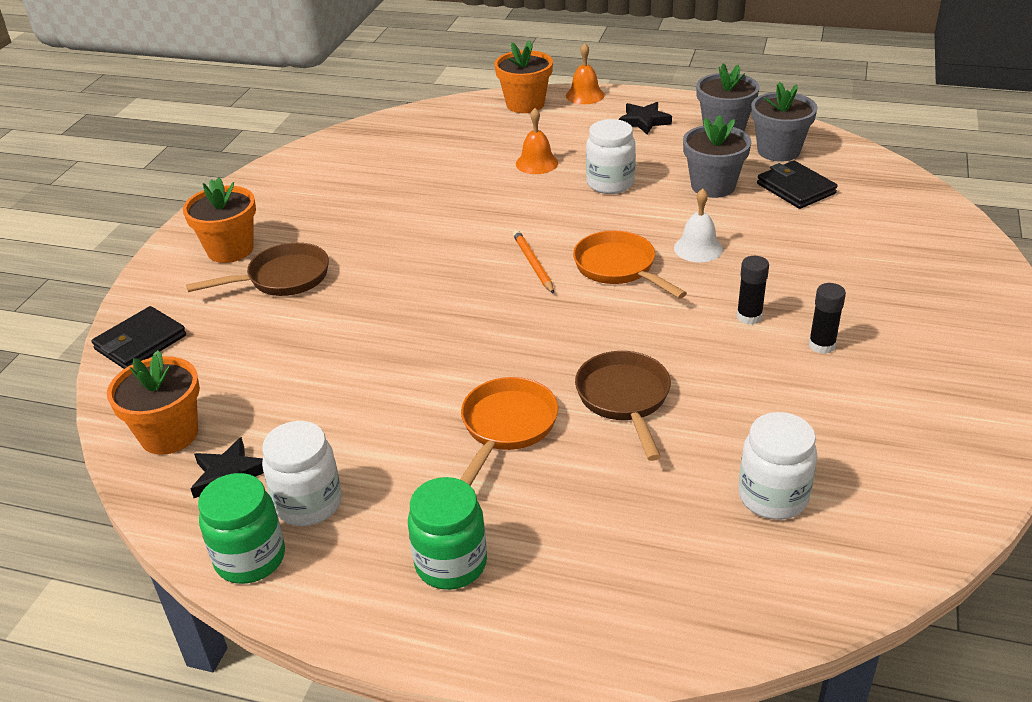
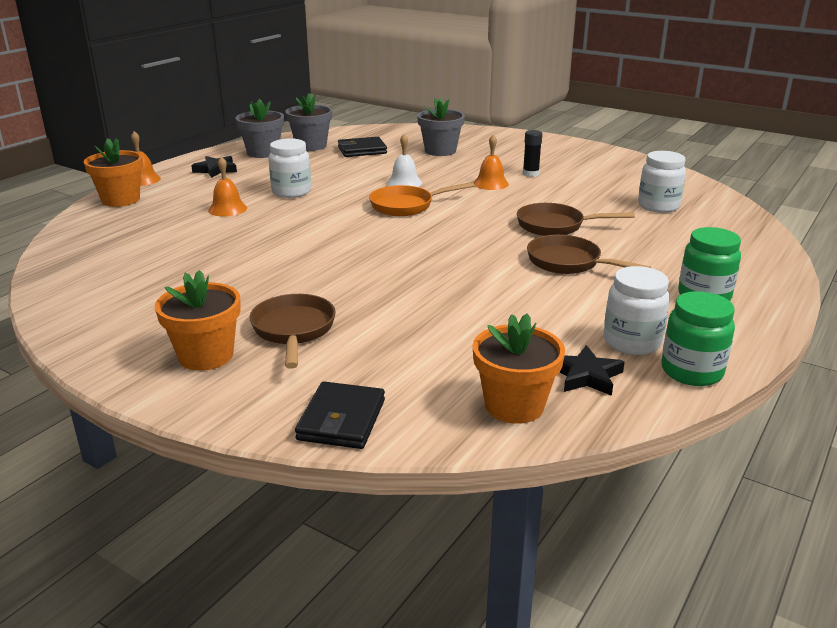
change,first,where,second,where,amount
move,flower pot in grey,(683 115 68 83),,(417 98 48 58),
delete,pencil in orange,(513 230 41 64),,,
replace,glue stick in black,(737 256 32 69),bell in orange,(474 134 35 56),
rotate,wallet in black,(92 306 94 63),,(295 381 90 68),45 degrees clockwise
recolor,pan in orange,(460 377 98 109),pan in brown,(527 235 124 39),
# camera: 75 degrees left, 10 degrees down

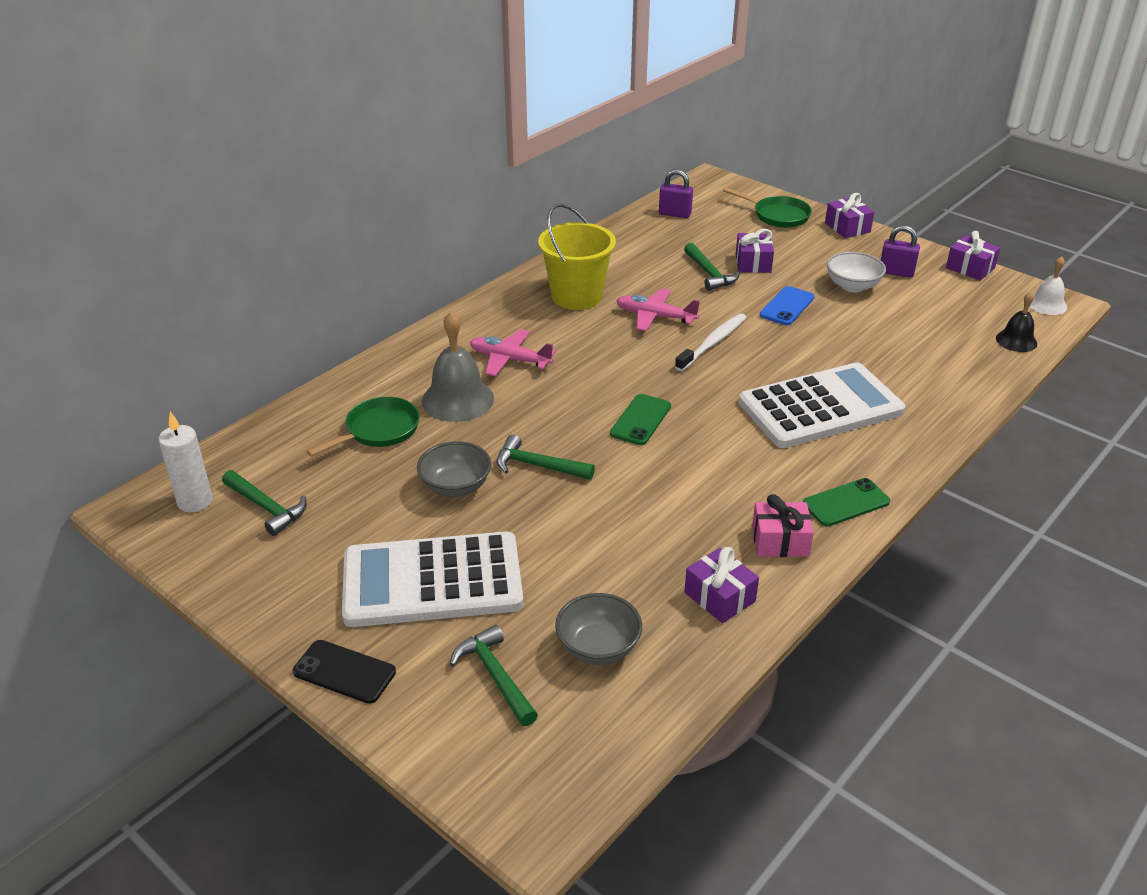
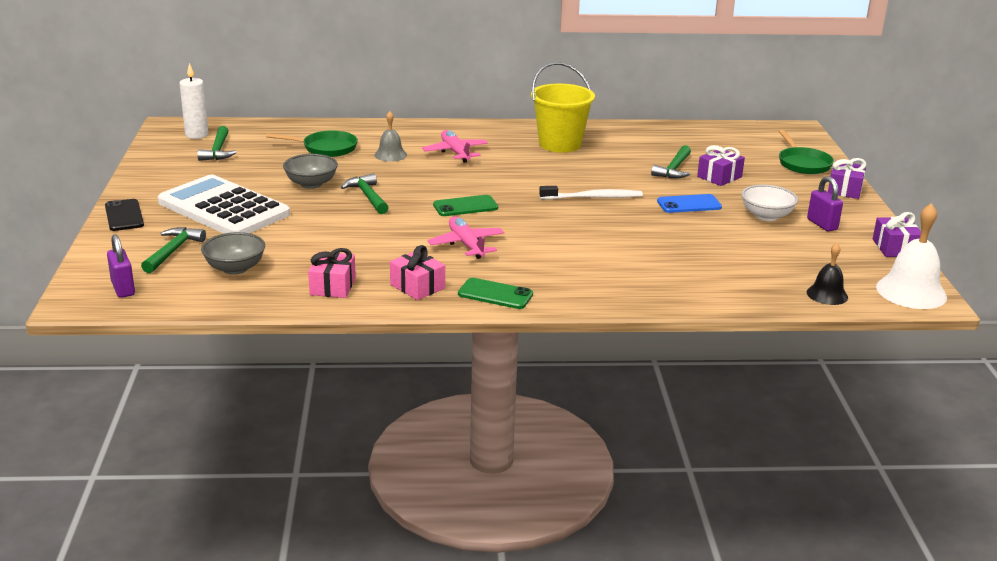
change,first,where,second,where,amount
move,padlock in purple,(659 169 34 49),,(107 234 28 64),
resize,bell in white,(1029 257 38 58),,(876 203 71 106),x1.69
move,plane in pink,(616 288 84 43),,(427 217 77 42),
resize,bell in grey,(422 311 72 111),,(374 111 33 51),x0.59
delete,calculator in white,(739 362 166 86),,,
recolor,gift in purple,(684 547 75 76),gift in pink,(308 248 48 50),
# camera: 45 degrees right, 10 degrees down

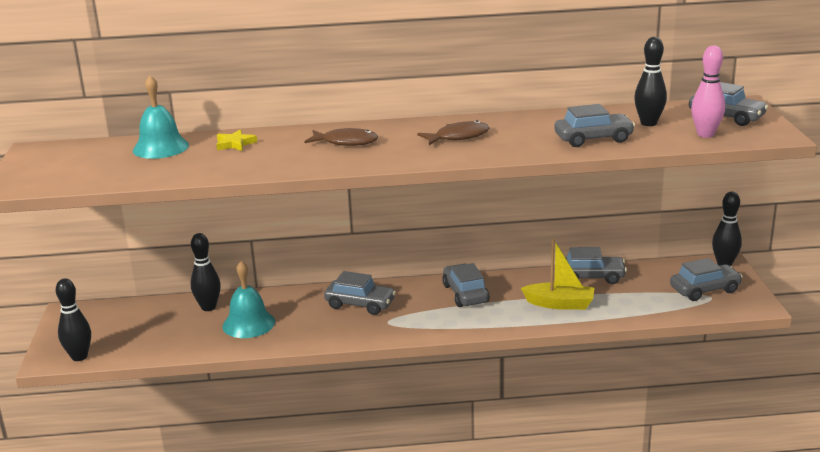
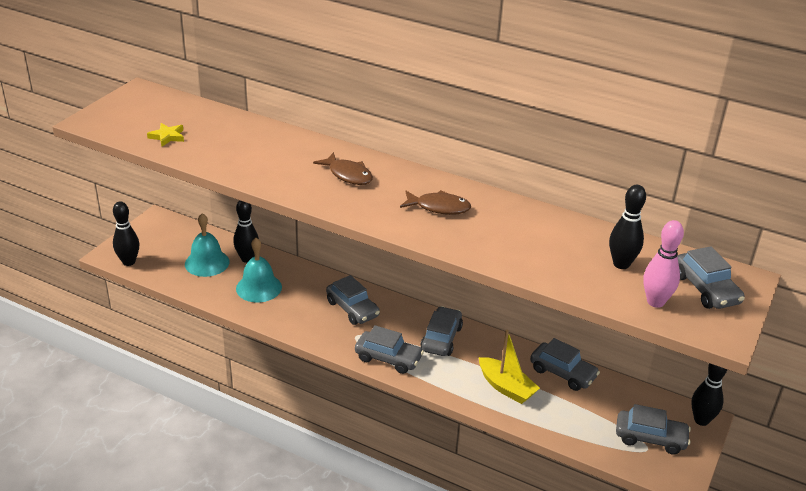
change,first,where,second,where,amount
move,bell in turquoise,(133 76 56 83),,(185 213 45 64),
move,car in grey,(555 104 80 43),,(355 325 69 49),
move,star in yellow,(216 129 41 22),,(147 123 37 23),
# camera: 30 degrees right, 10 degrees up

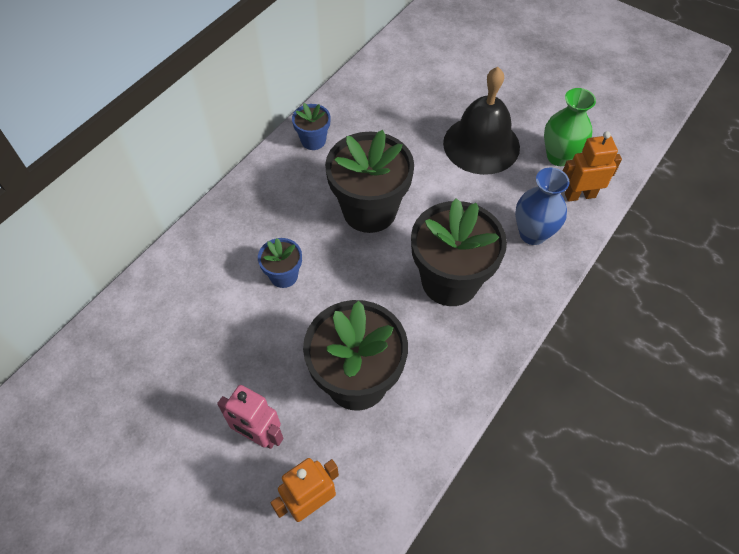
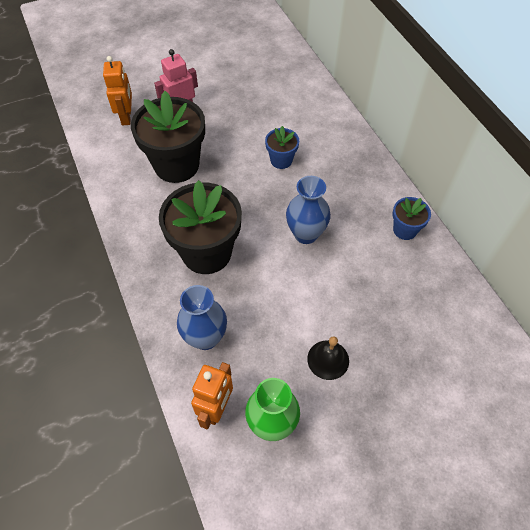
change,first,where,second,where,amount
resize,bell in black,(443 67 77 108),,(307 336 42 44),x0.50
replace,flower pot in black,(325 130 89 103),vase in blue,(286 176 45 68),
# camera: 120 degrees right, 0 degrees up

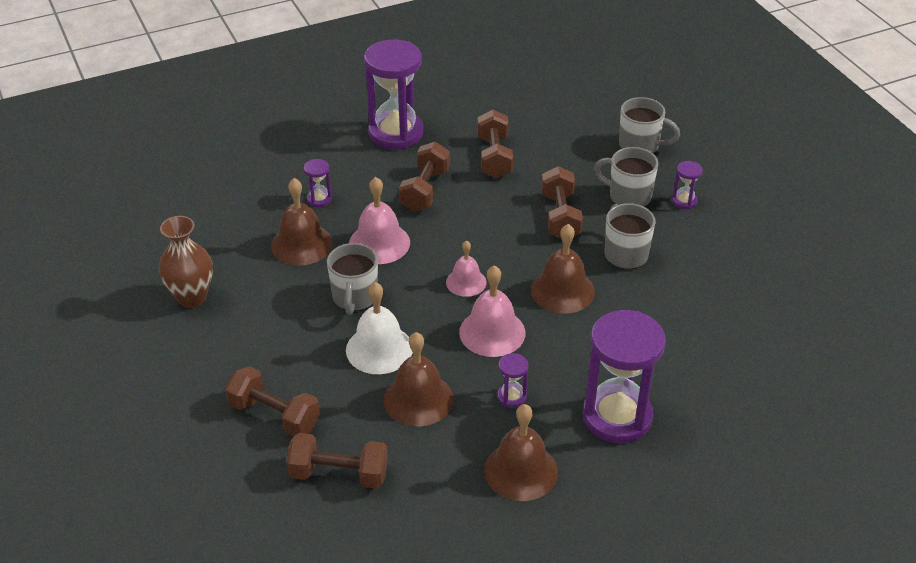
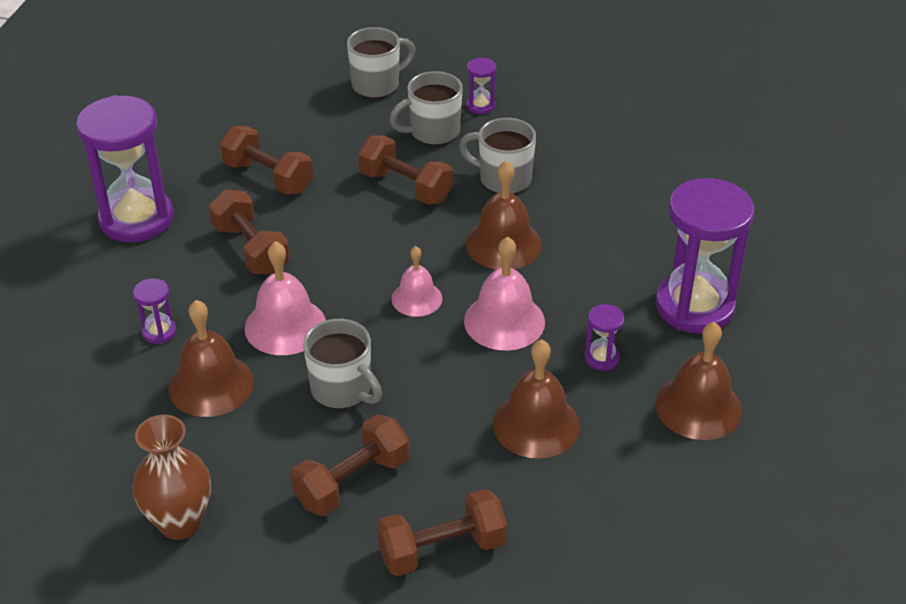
change,first,where,second,where,amount
delete,bell in white,(346 282 67 92),,,
move,dumbbell in brown,(286 433 102 56),,(291 414 118 102),
# camera: 50 degrees left, 0 degrees up

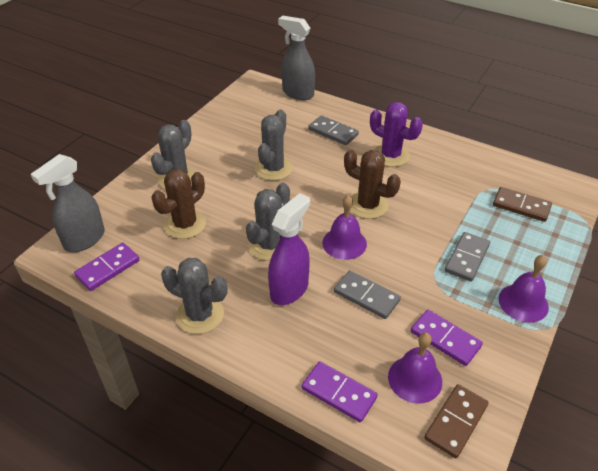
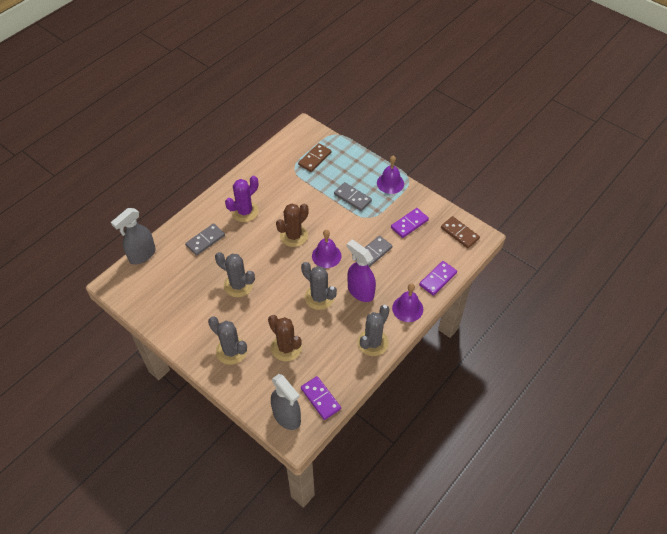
change,first,where,second,where,amount
move,bell in purple,(388 332 54 72),,(392 283 31 39),
# camera: 80 degrees left, 10 degrees up

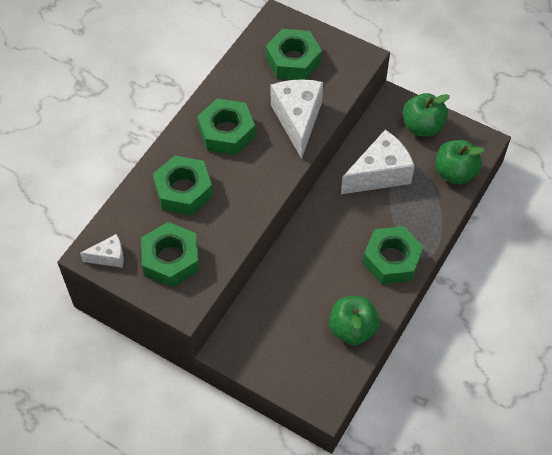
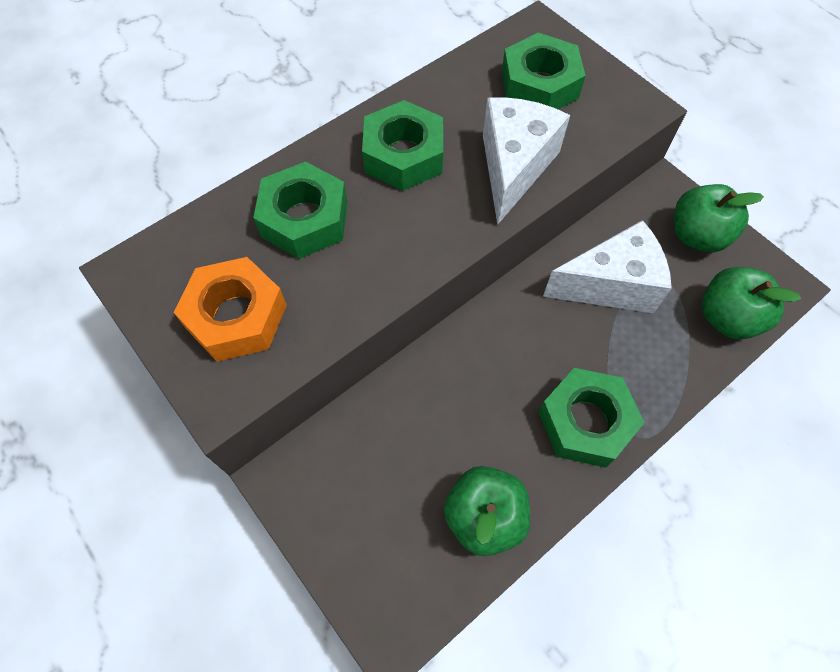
change,first,where,second,where,amount
recolor,nut in green,(141 222 58 65),nut in orange,(173 257 114 105),
delete,cheese in white,(80 234 44 34),,,
# camera: 20 degrees right, 5 degrees up

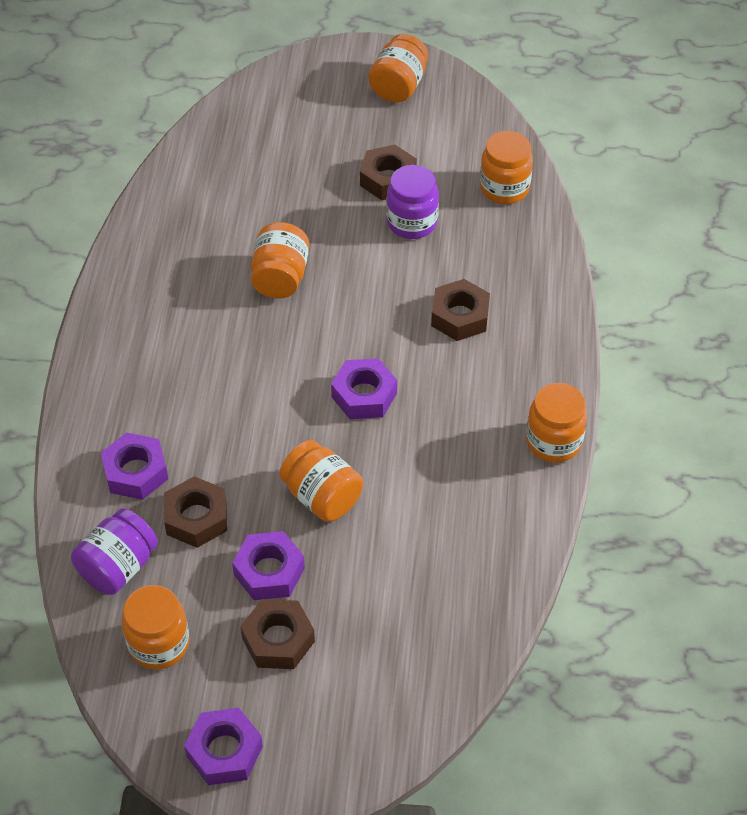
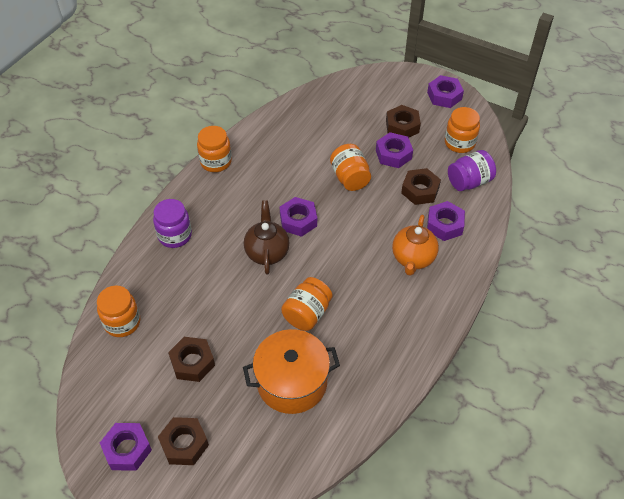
change,first,where,second,where,amount
replace,jar in orange,(368 34 60 68),nut in purple,(100 423 52 48),
move,jar in purple,(386 165 53 74),,(153 199 39 49),
move,nut in brown,(431 279 59 62),,(158 417 51 48),
insert,,,teapot in brown,(244 200 45 74),
insert,,,teapot in orange,(392 215 47 61),
insert,,,pot in orange,(243 329 97 85),
# camera: 155 degrees left, 0 degrees up

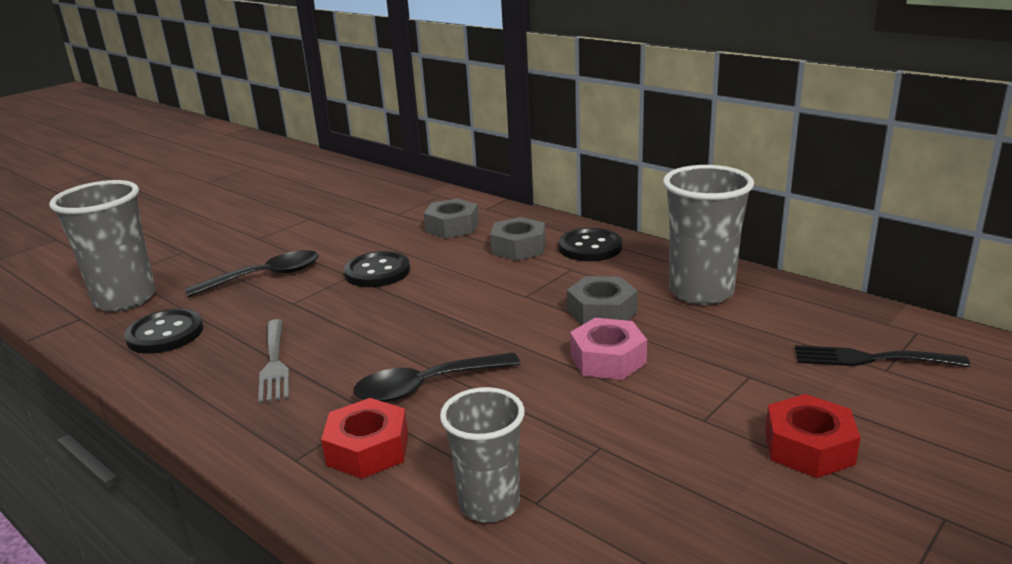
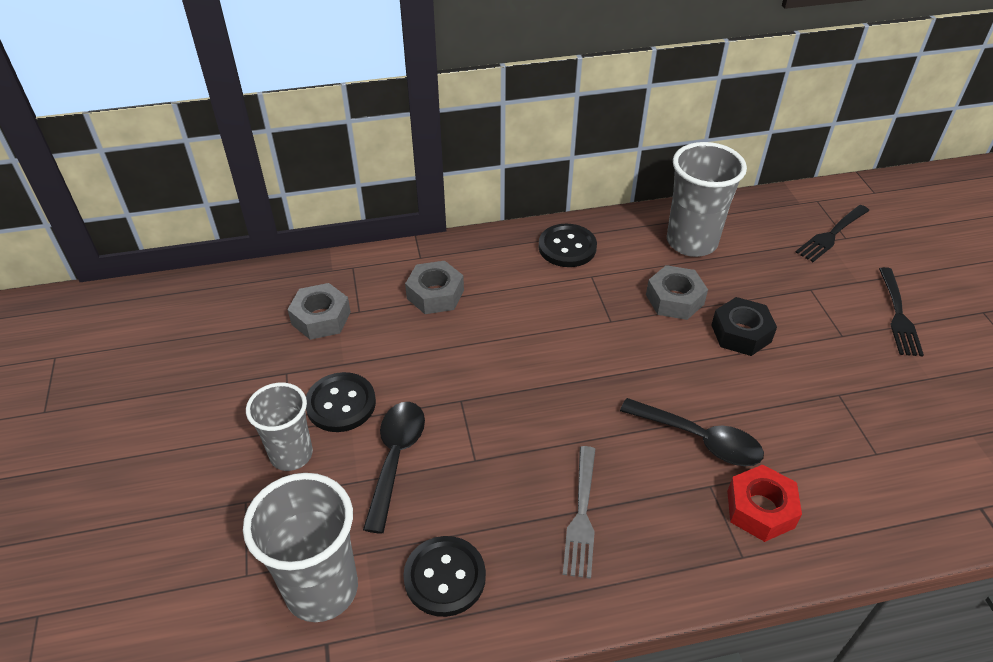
change,first,where,second,where,amount
move,nut in grey,(490 217 56 44),,(287 283 64 57),
move,button in black,(344 251 66 36),,(306 372 70 60),
recolor,nut in pink,(570 318 77 62),nut in black,(711 297 66 59),
rotate,fork in grey,(258 319 31 85),,(563 446 32 133),75 degrees clockwise
rotate,spoon in black,(353 352 168 50),,(620 398 144 68),75 degrees counterclockwise
move,cup in grey,(440 387 85 136),,(246 382 67 89),
replace,nut in red,(765 394 96 84),fork in black,(879 267 45 89),
# camera: 55 degrees left, 20 degrees up

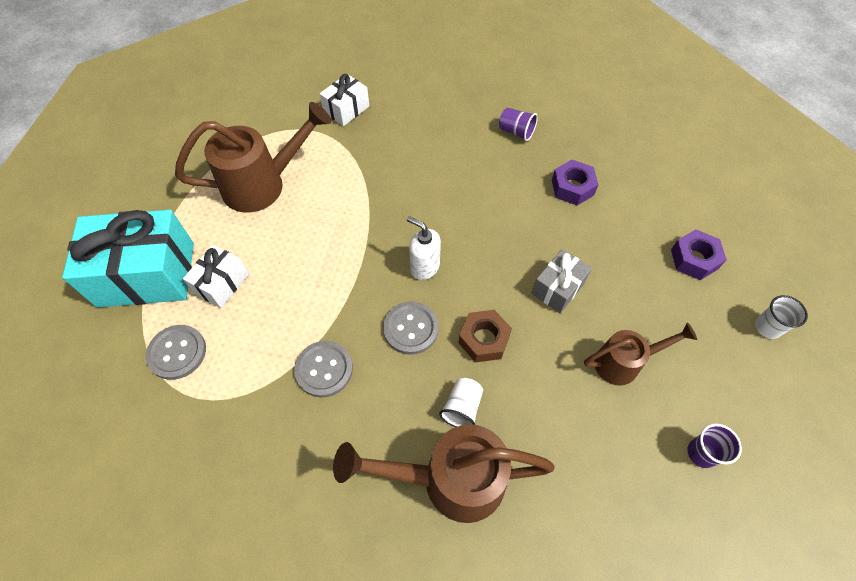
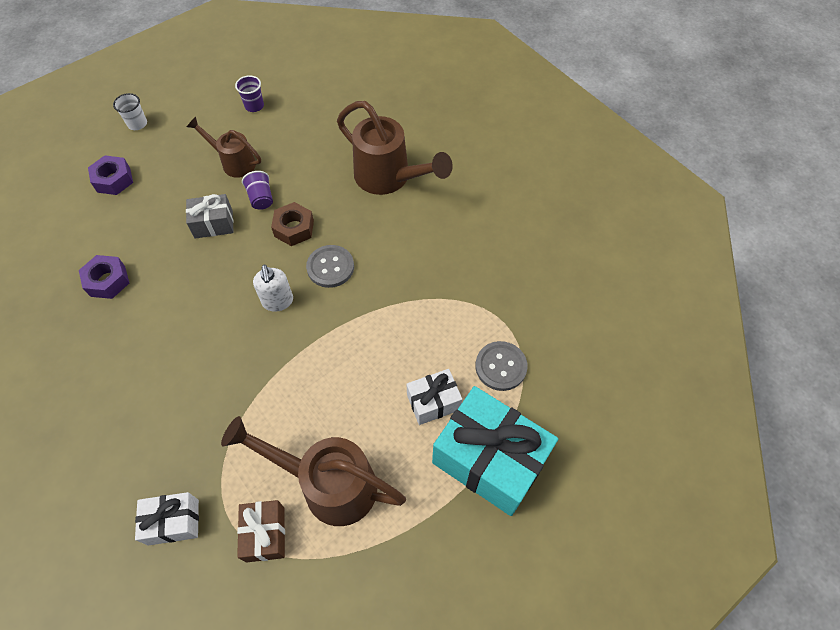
change,first,where,second,where,amount
move,cup in purple,(499 108 39 33),,(242 171 31 39),
delete,button in grey,(294 341 59 57),,,
delete,cup in white,(439 378 44 49),,,
insert,,,gift in brown,(237 500 48 63),
# camera: 140 degrees left, 0 degrees up

